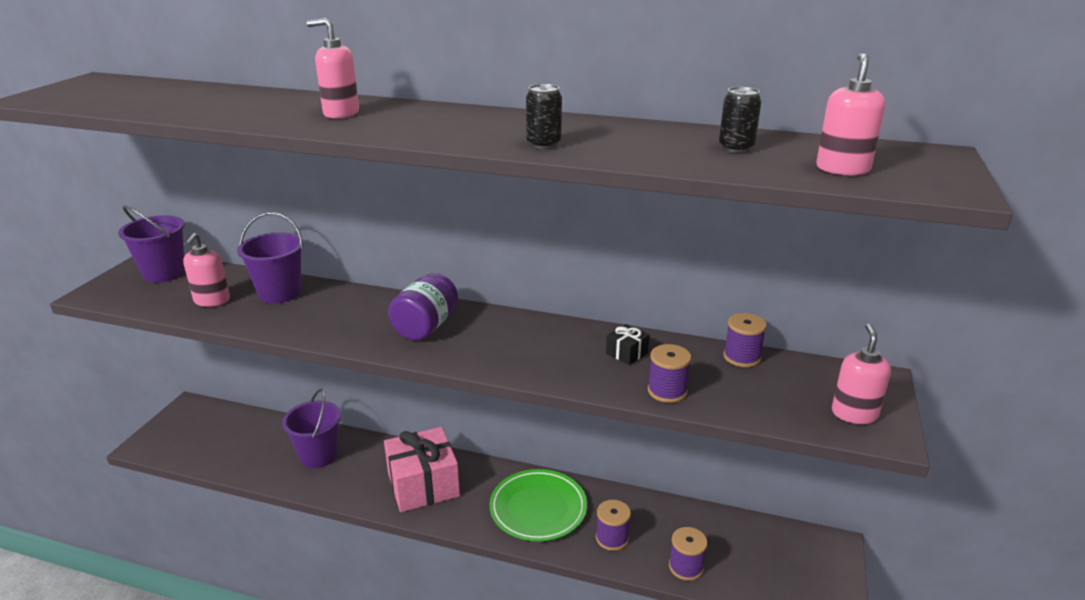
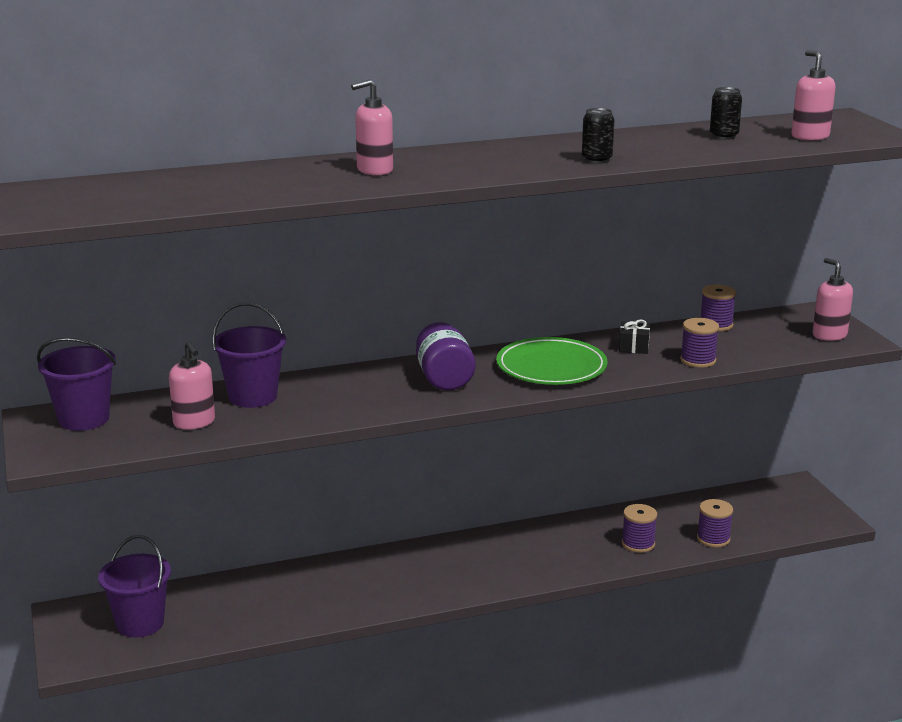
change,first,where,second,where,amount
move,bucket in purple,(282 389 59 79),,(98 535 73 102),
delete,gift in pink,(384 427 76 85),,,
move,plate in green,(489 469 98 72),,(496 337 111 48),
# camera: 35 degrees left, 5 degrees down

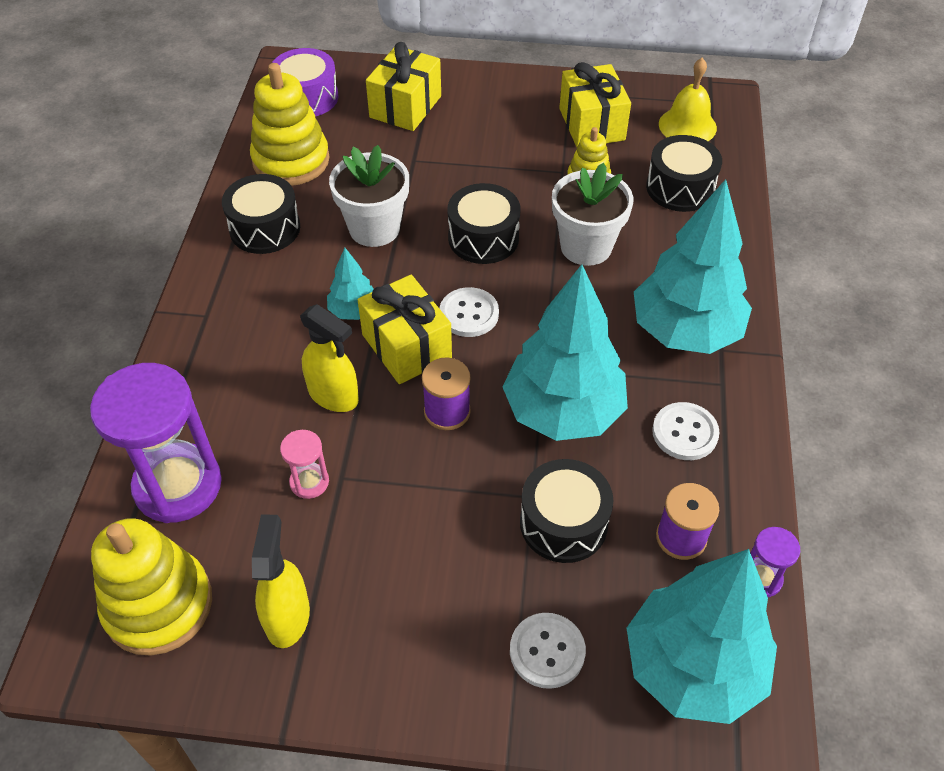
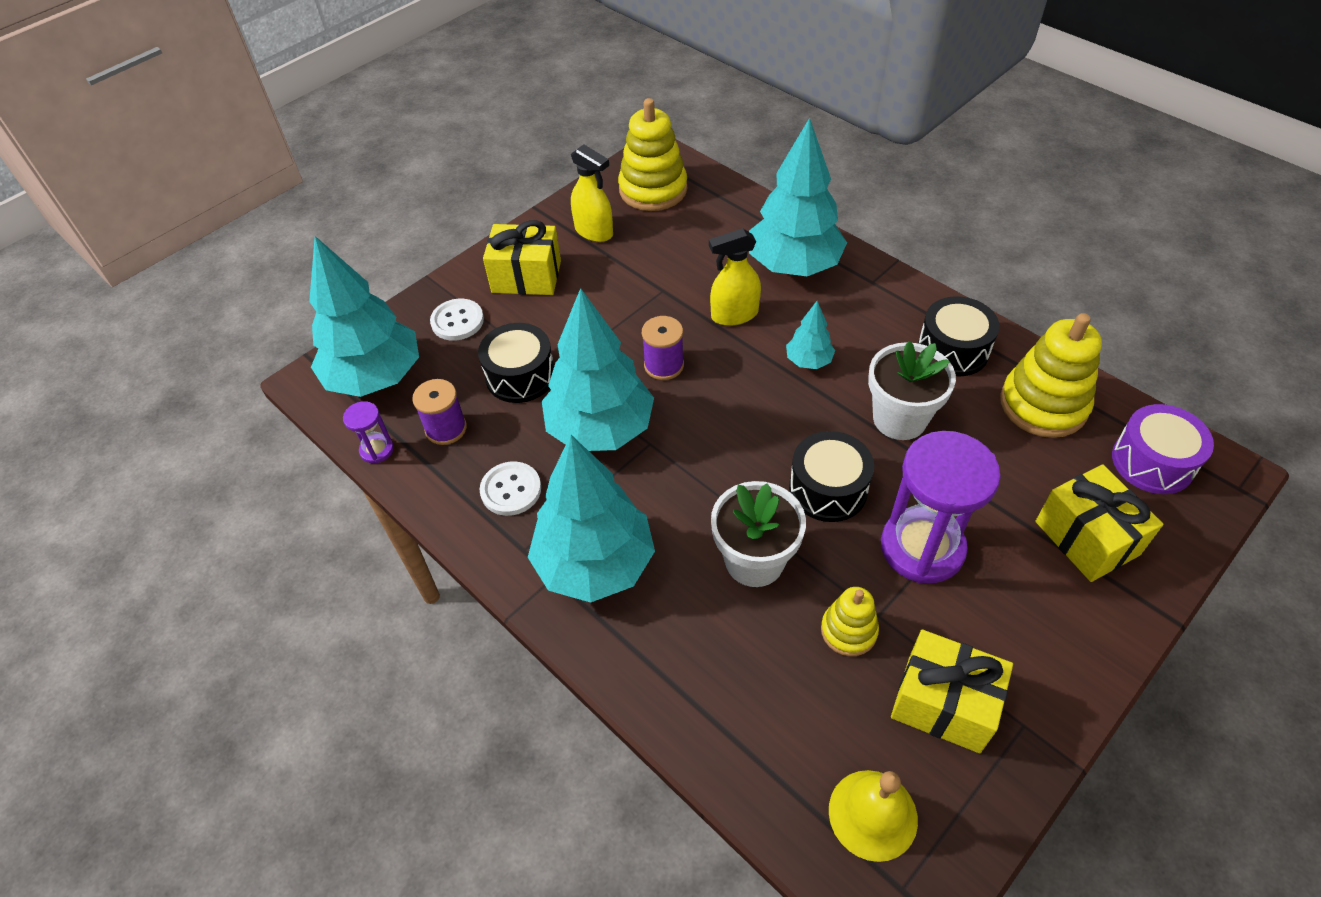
change,first,where,second,where,amount
delete,drum in black,(646 135 76 77),,,
move,gift in yellow,(357 275 95 109),,(483 220 78 75),
delete,button in white,(440 287 59 50),,,
move,hourglass in purple,(90 363 132 160),,(881 431 120 153),
delete,hourglass in pink,(280 430 49 69),,,
insert,,,tree in turquoise,(749 118 98 158),
# camera: 130 degrees right, 0 degrees up

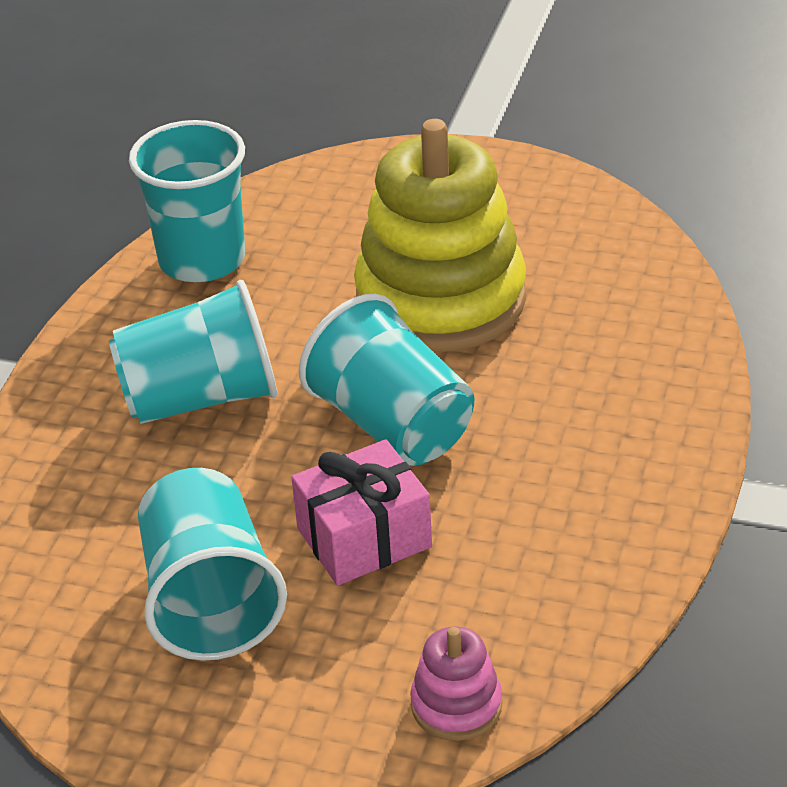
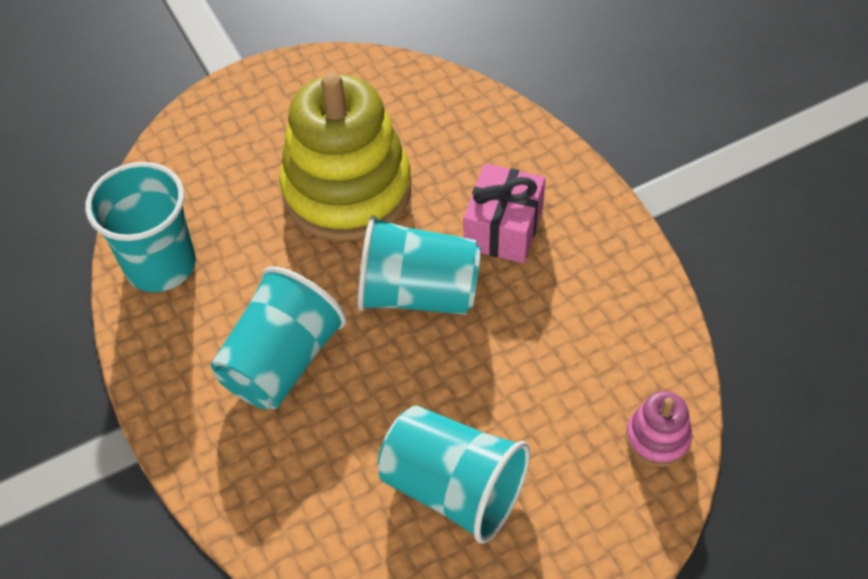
change,first,where,second,where,amount
move,gift in pink,(291 439 141 146),,(463 163 83 100),
# camera: 45 degrees left, 15 degrees up

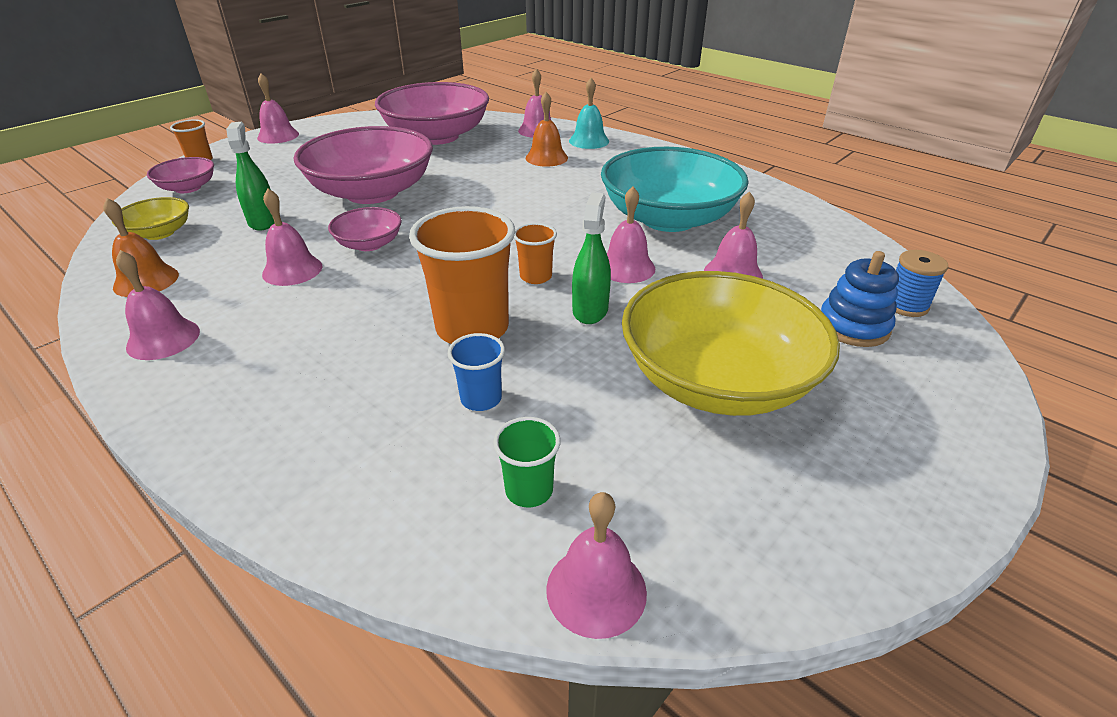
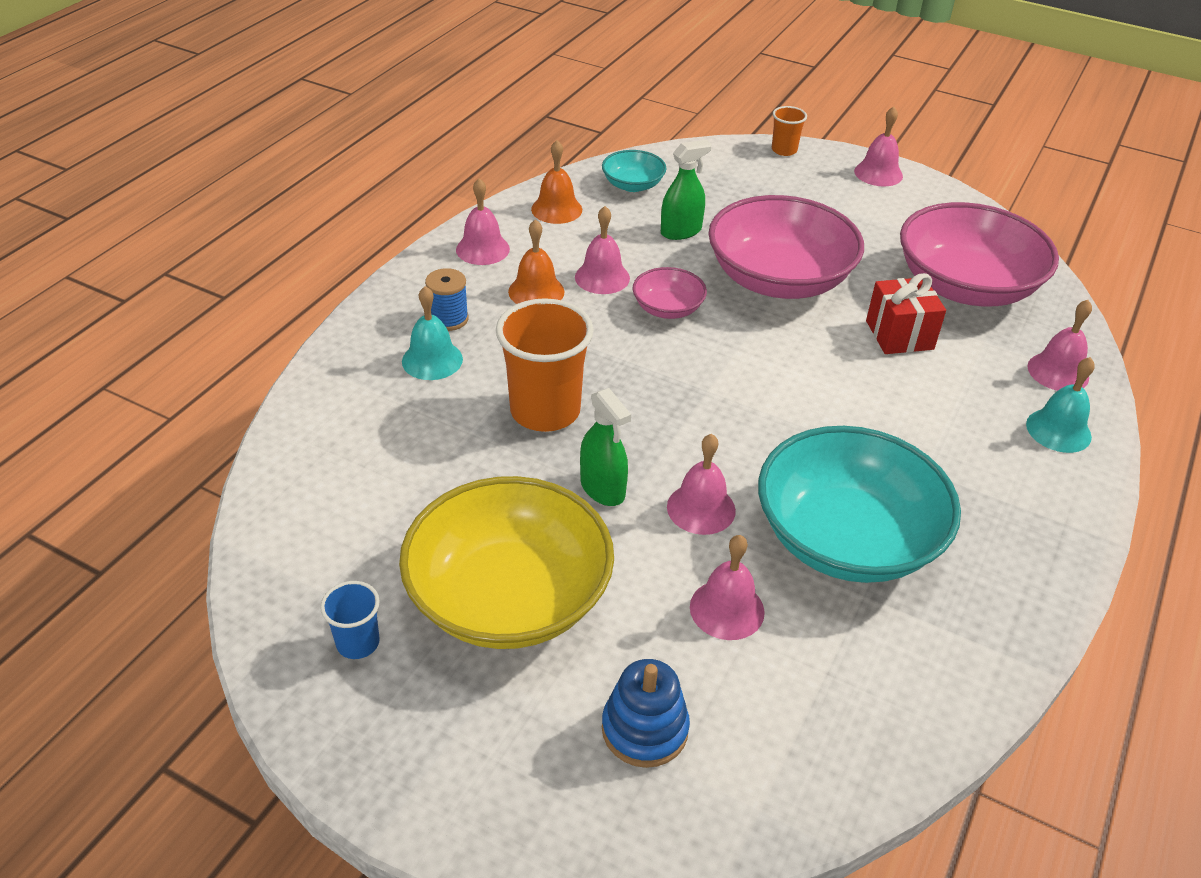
change,first,where,second,where,amount
move,bell in orange,(526 92 42 75),,(508 219 57 85),
delete,bowl in pink,(147 157 67 36),,,
rotate,spray bottle in green,(572 192 39 132),,(580 388 51 118),60 degrees clockwise
recolor,bowl in yellow,(112 197 77 43),bowl in turquoise,(602 150 64 42),
delete,cup in orange,(514 223 43 61),,,
move,spool in blue,(895 250 53 67),,(425 268 44 63),
move,cup in blue,(448 333 57 78),,(320 581 60 78),
delete,cup in green,(493 417 68 90),,,
delete,bell in pink,(546 492 101 147),,,
insert,,,gift in red,(866 273 80 81),
insert,,,bell in turquoise,(402 286 61 94),
# camera: 75 degrees right, 5 degrees up

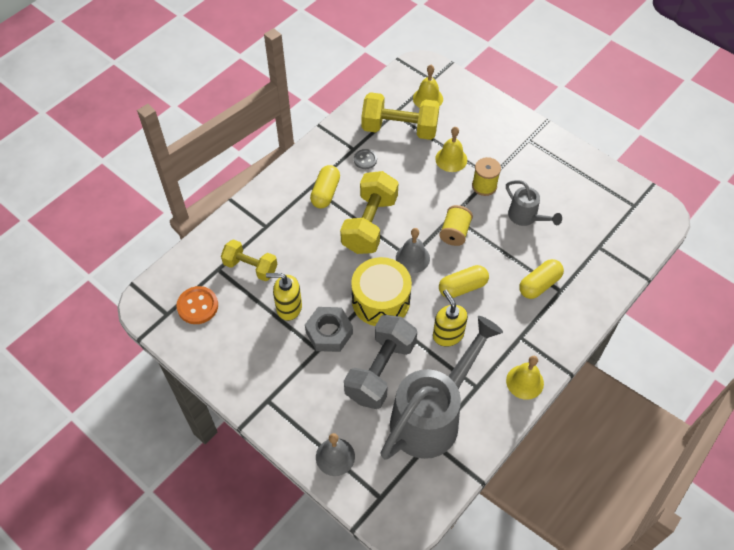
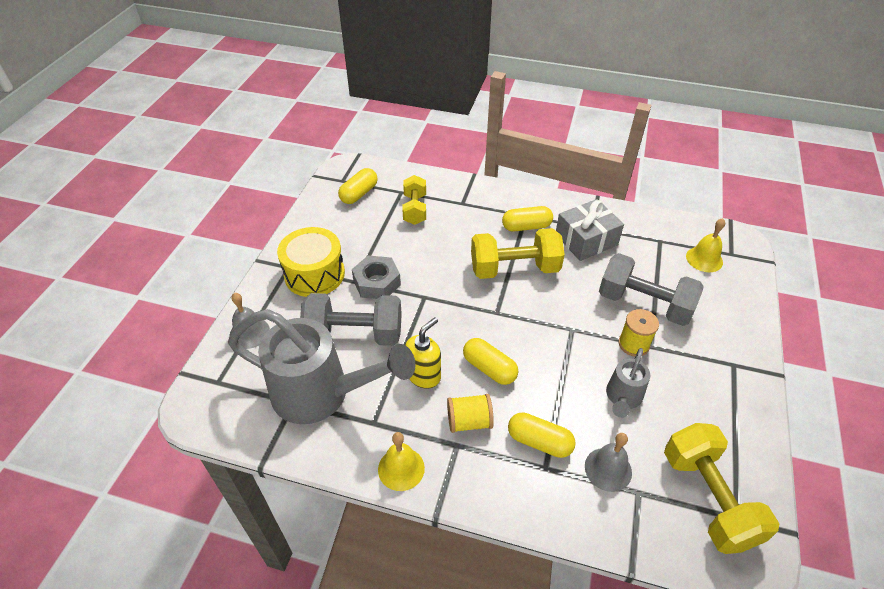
change,first,where,second,where,amount
move,dumbbell in yellow,(361 92 79 48),,(664 423 116 131),
replace,bell in yellow,(435 127 32 45),dumbbell in grey,(599 253 105 73),
replace,button in grey,(354 149 23 20),gift in grey,(556 199 68 62),
move,spool in yellow,(439 205 34 41),,(447 394 47 39),
move,bell in grey,(396 228 34 45),,(585 433 47 59),
move,drum in yellow,(351 257 61 69),,(277 227 68 70),
delete,soap dispenser in yellow,(266 273 36 48),,,
replace,button in orange,(176 286 42 38),capsule in yellow,(338 168 40 36),
# camera: 65 degrees right, 10 degrees down

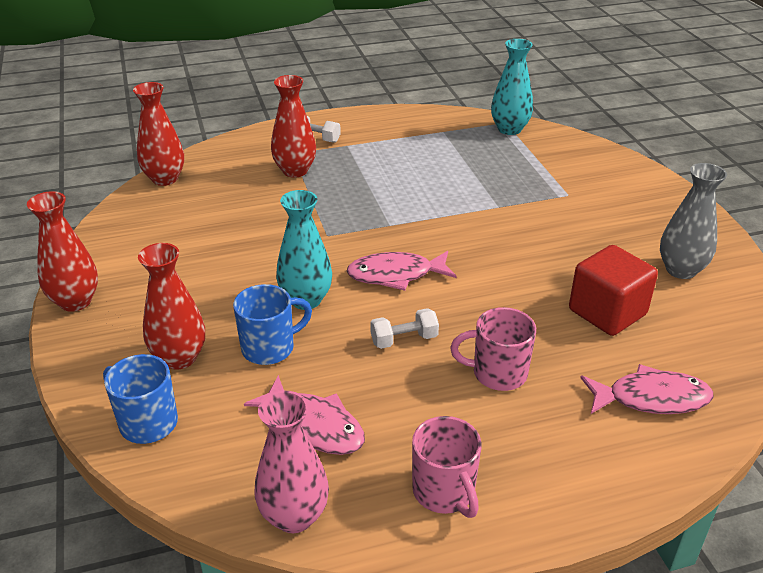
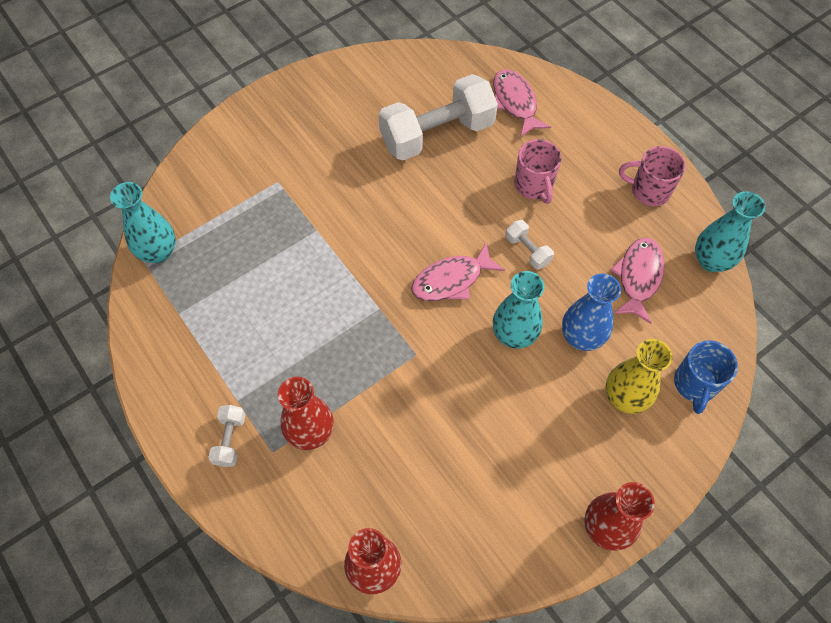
change,first,where,second,where,amount
delete,vase in grey,(660 163 67 116),,,
recolor,vase in red,(138 243 67 127),vase in yellow,(605 339 67 75),
replace,cube in red,(569 245 89 91),dumbbell in white,(379 74 119 86),
rotate,fish in pink,(346 251 111 40),,(411 242 94 59),90 degrees clockwise
replace,mug in blue,(233 284 79 81),vase in blue,(562 273 59 78),
recolor,vase in pink,(255 391 74 142),vase in turquoise,(695 191 70 81),
rotate,mug in pink,(412 416 70 102),,(619 146 67 60),120 degrees counterclockwise
# camera: 110 degrees left, 25 degrees up

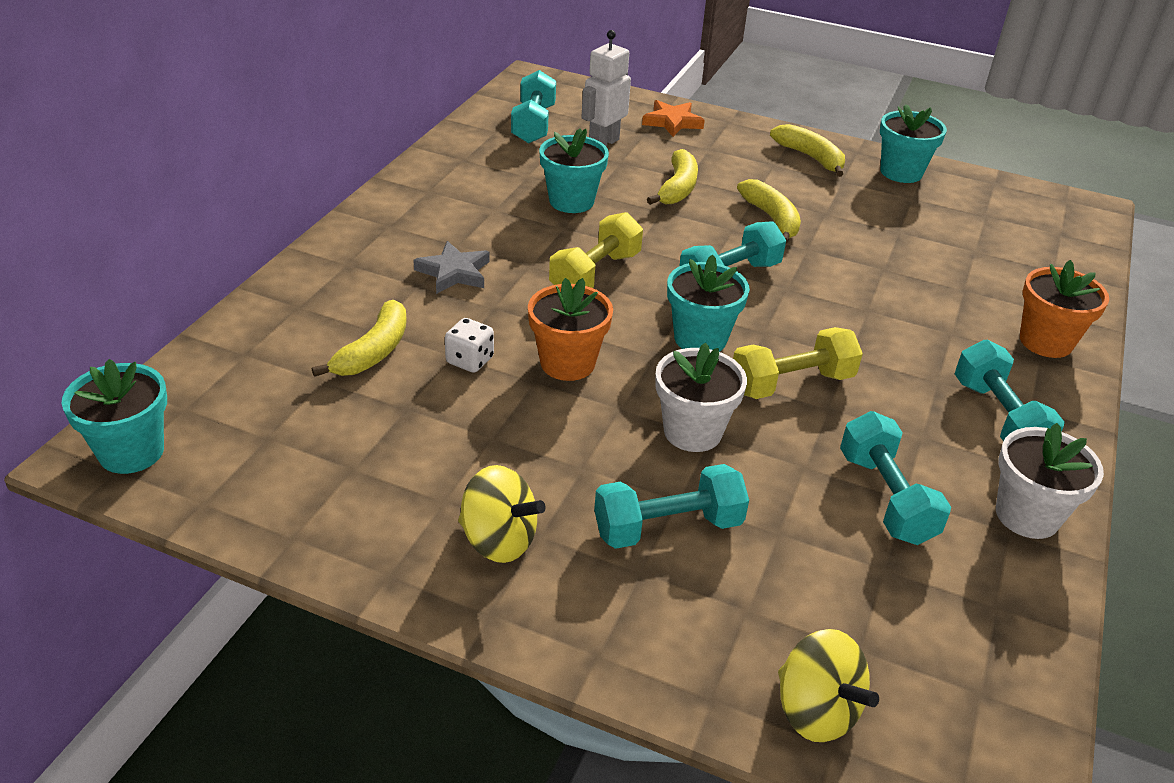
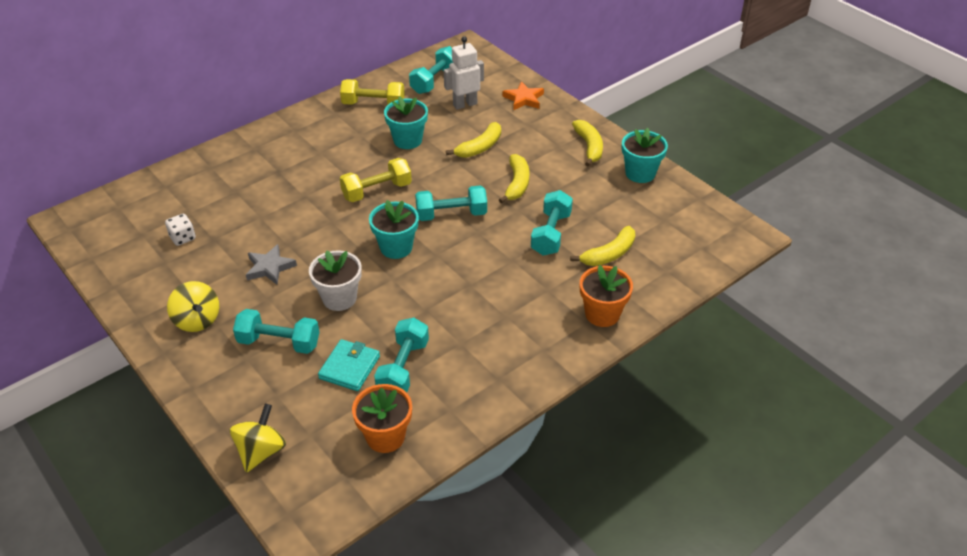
change,first,where,second,where,amount
move,star in grey,(413 241 77 53),,(246 244 51 41),
move,flower pot in orange,(528 278 85 103),,(352 384 60 69),
move,banana in yellow,(312 300 95 77),,(570 226 65 40),
move,dice in white,(445 318 49 55),,(165 214 31 32),
move,dumbbell in yellow,(733 327 130 72),,(340 79 65 26),
move,dumbbell in turquoise,(955 340 110 101),,(531 190 42 66),
delete,flower pot in turquoise,(61 359 106 115),,,
delete,flower pot in white,(996 423 108 116),,,
rotate,spinning top in yellow,(778 629 101 113),,(230 403 56 70),150 degrees counterclockwise
insert,,,wallet in turquoise,(318 339 62 52),
# camera: 30 degrees right, 5 degrees up

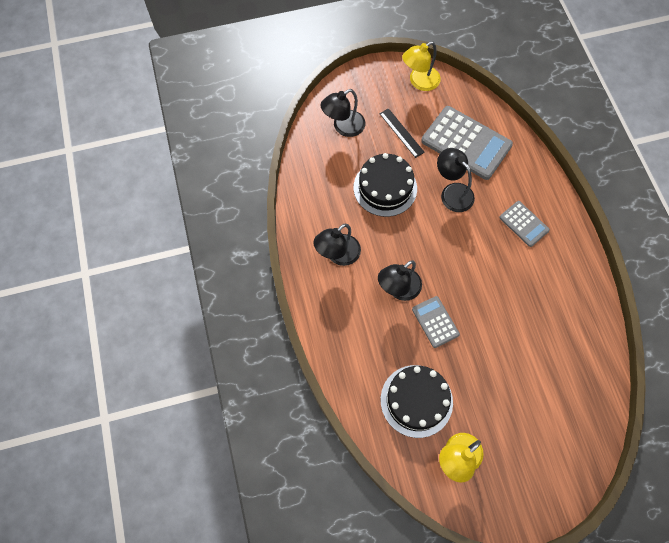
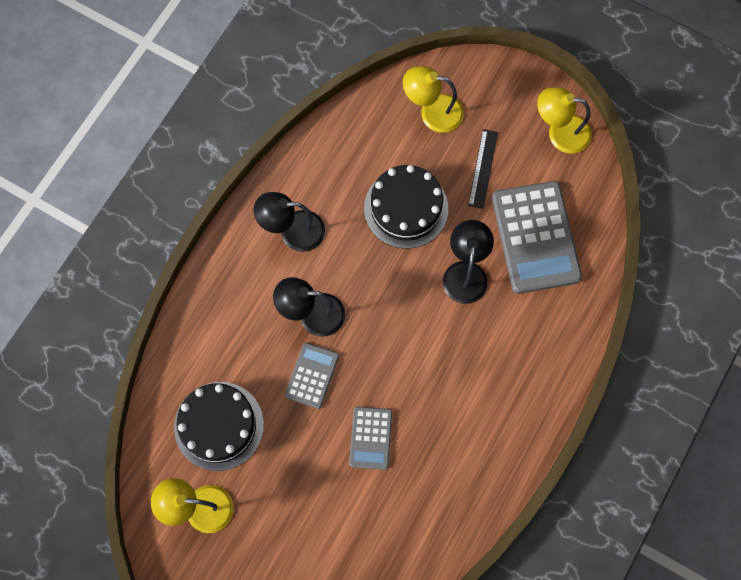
change,first,where,second,where,amount
recolor,lamp in black,(321 89 44 48),lamp in yellow,(403 66 61 67),
move,calculator in grey,(499 201 51 46),,(349 407 43 63),
# camera: 45 degrees right, 5 degrees up

